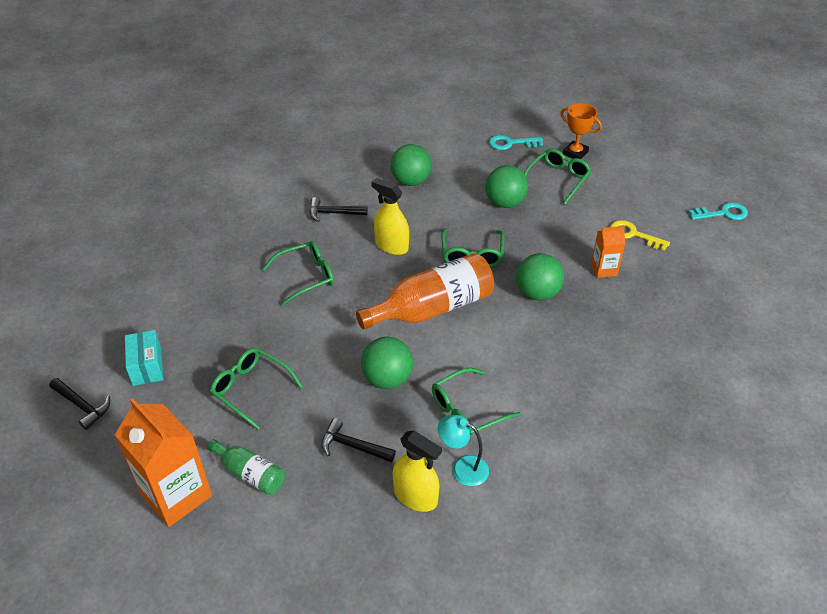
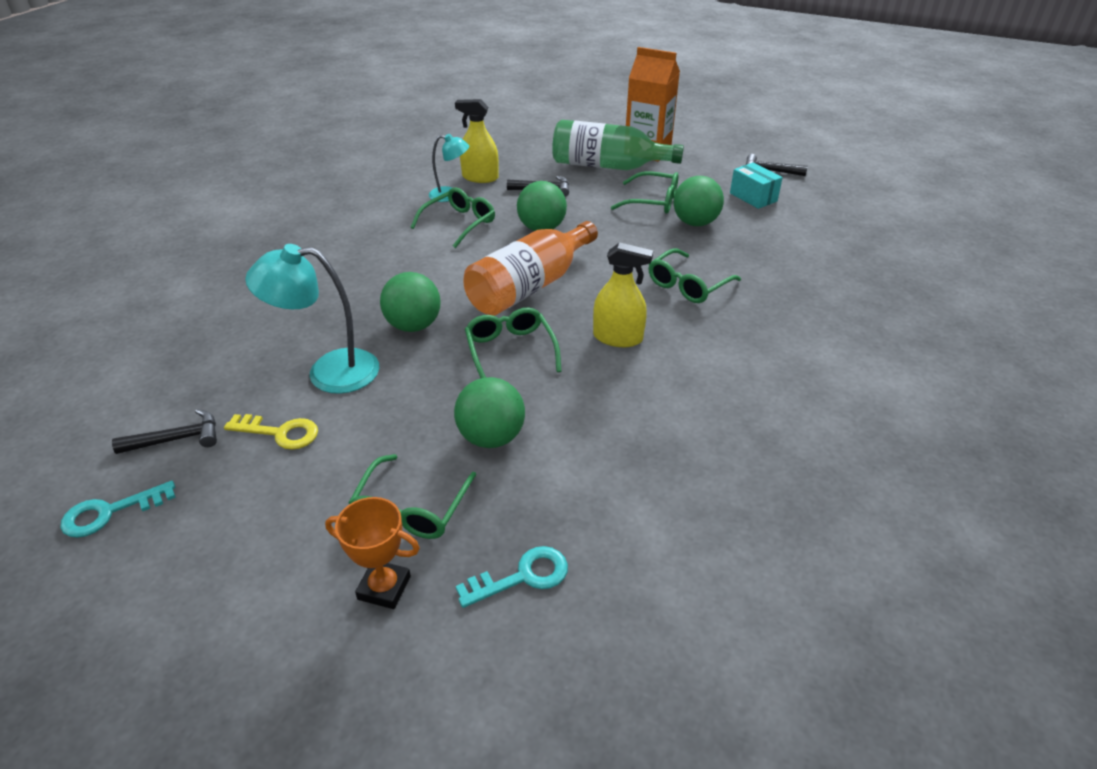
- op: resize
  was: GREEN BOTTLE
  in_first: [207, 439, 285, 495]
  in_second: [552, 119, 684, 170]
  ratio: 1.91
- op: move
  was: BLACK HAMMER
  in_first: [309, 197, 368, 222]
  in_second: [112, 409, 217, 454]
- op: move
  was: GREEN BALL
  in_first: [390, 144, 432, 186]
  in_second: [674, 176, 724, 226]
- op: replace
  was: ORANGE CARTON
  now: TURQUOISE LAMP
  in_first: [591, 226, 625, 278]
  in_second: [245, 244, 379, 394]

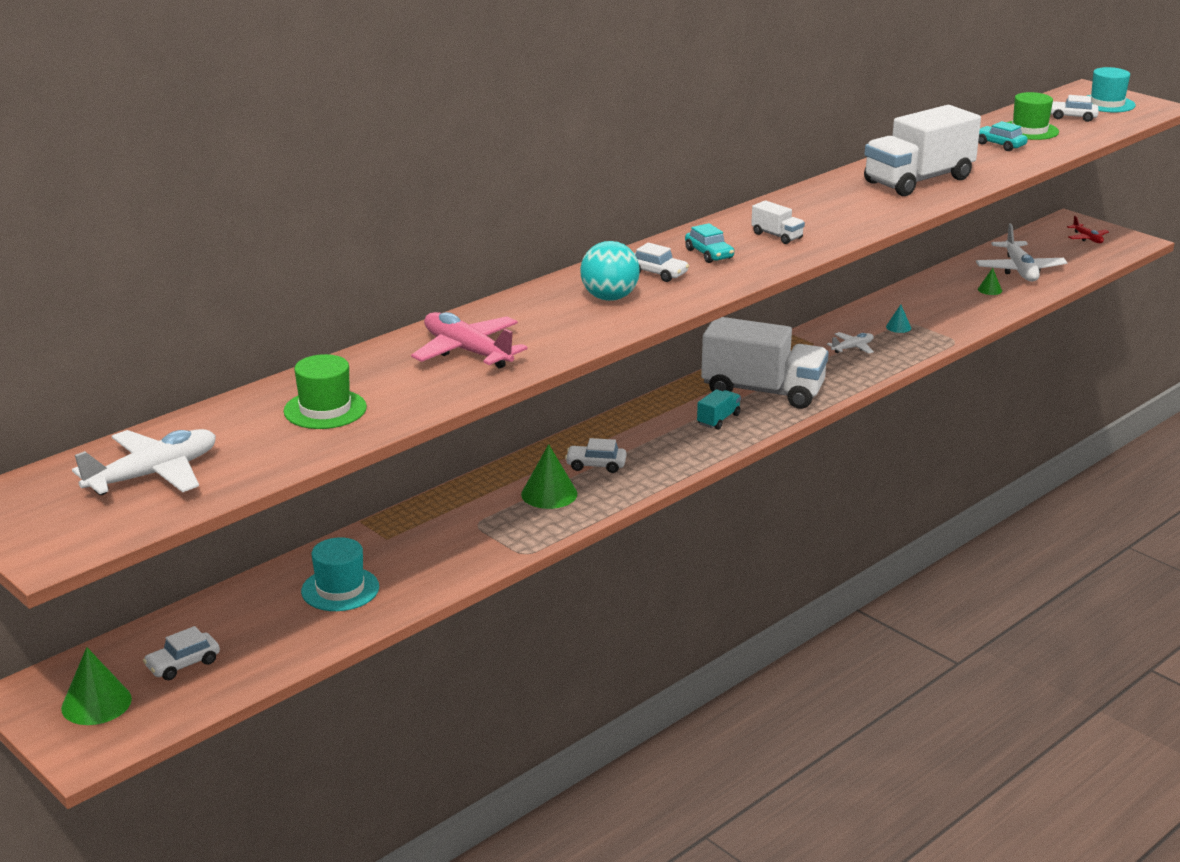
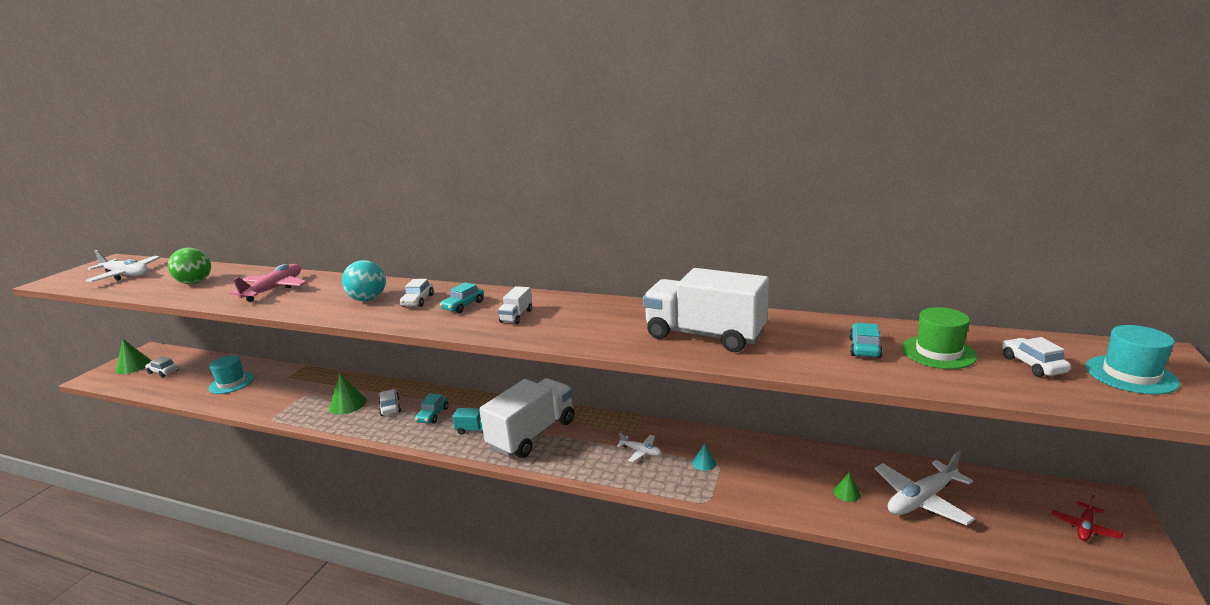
- op: replace
  was: GREEN HAT
  now: GREEN BALL
  in_first: [284, 354, 367, 429]
  in_second: [168, 248, 211, 284]
- op: rotate
  was: WHITE TRUCK
  in_first: [701, 317, 829, 409]
  in_second: [479, 378, 574, 458]
  clockwise: -135
- op: insert
  now: TURQUOISE CAR
  in_second: [415, 393, 448, 423]

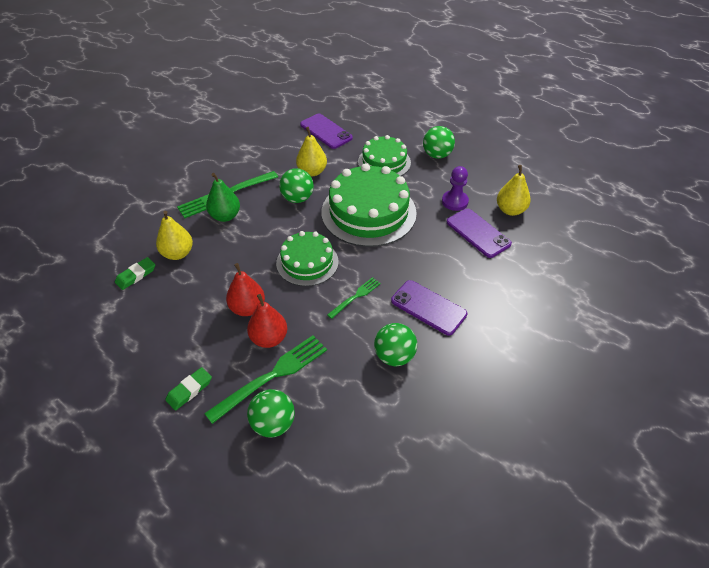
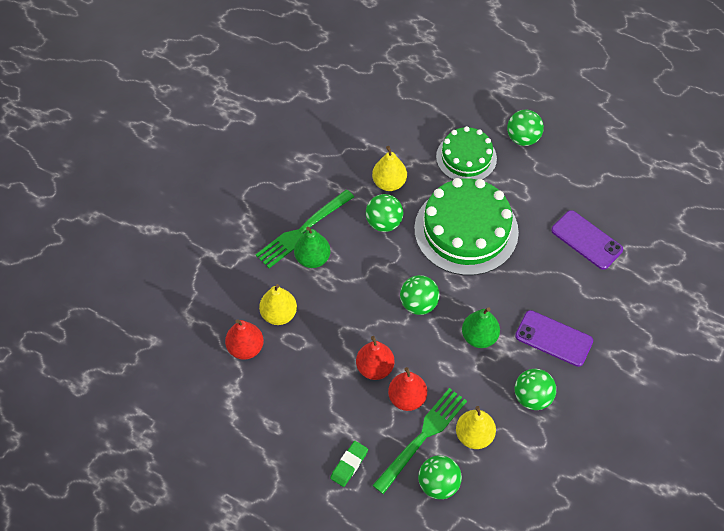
- op: replace
  was: GREEN ERASER
  now: RED PEAR
  in_first: [115, 257, 155, 290]
  in_second: [225, 319, 264, 360]
- op: replace
  was: GREEN CAKE
  now: GREEN BALL
  in_first: [276, 231, 339, 286]
  in_second: [400, 275, 440, 315]
- op: delete
  was: PURPLE PHONE
  in_first: [300, 114, 353, 149]
- op: replace
  was: GREEN FORK
  now: GREEN PEAR
  in_first: [327, 277, 381, 319]
  in_second: [462, 307, 500, 348]
- op: delete
  was: PURPLE PAWN
  in_first: [442, 166, 469, 211]
- op: move
  was: YELLOW PEAR
  in_first: [497, 165, 531, 216]
  in_second: [456, 406, 496, 449]

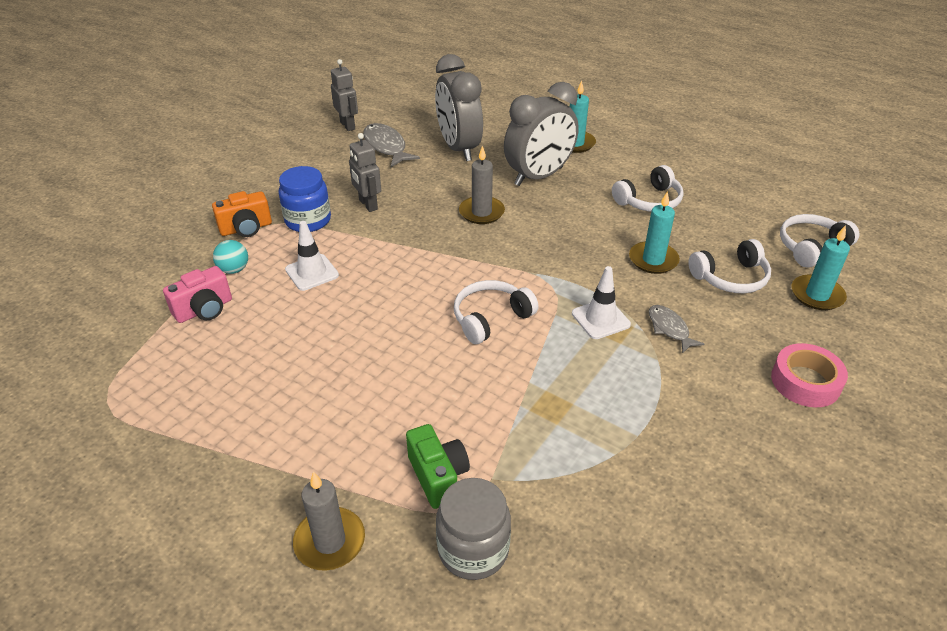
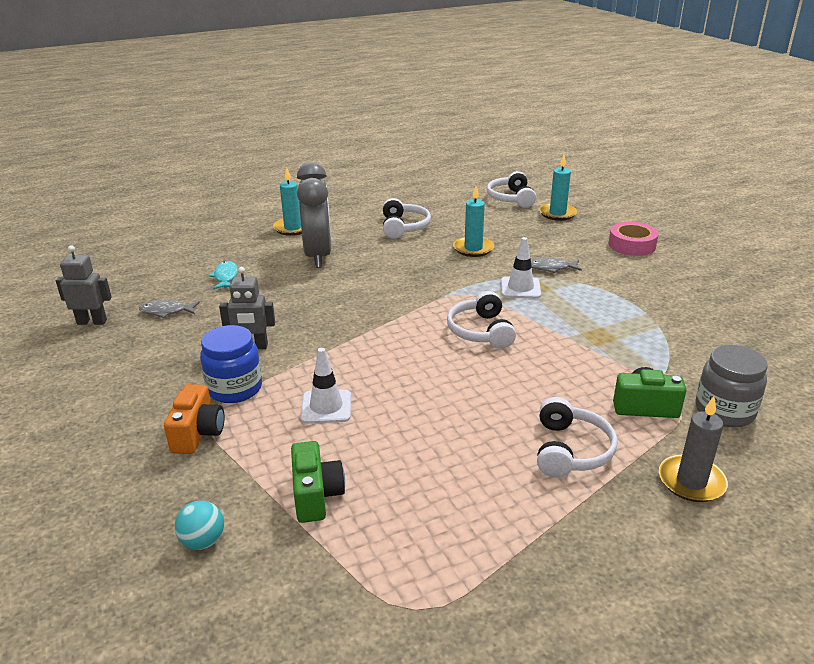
- op: recolor
  was: PINK CAMERA
  now: GREEN CAMERA
  in_first: [163, 266, 232, 323]
  in_second: [291, 441, 345, 523]
- op: move
  was: TURQUOISE BALL
  in_first: [213, 240, 248, 274]
  in_second: [175, 500, 224, 550]
- op: resize
  was: GREY FISH
  in_first: [363, 123, 420, 167]
  in_second: [139, 300, 200, 318]
  ratio: 0.62
- op: replace
  was: GREY CLOCK
  now: TURQUOISE FISH
  in_first: [435, 54, 483, 161]
  in_second: [209, 261, 238, 289]
- op: delete
  was: GREY CANDLE
  in_first: [459, 146, 505, 224]
- op: move
  was: WHITE HEADPHONES
  in_first: [689, 239, 771, 293]
  in_second: [537, 397, 618, 477]

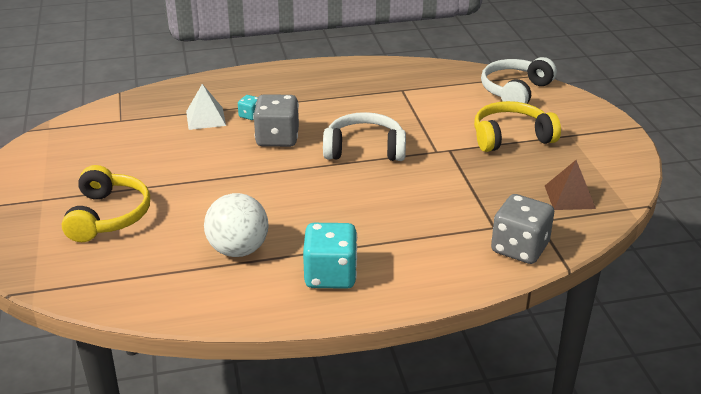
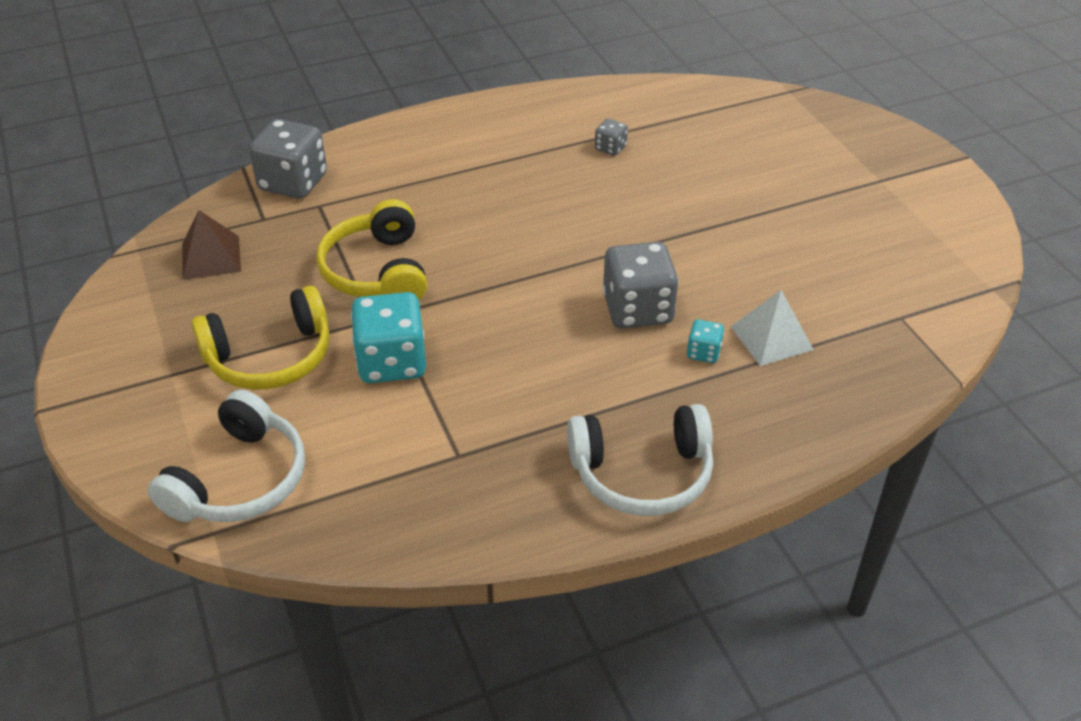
- op: move
  was: YELLOW HEADPHONES
  in_first: [62, 165, 150, 242]
  in_second: [316, 199, 427, 300]
- op: replace
  was: WHITE BALL
  now: GREY DICE
  in_first: [204, 193, 269, 257]
  in_second: [595, 119, 628, 156]
- op: move
  was: TURQUOISE DICE
  in_first: [303, 223, 357, 289]
  in_second: [351, 292, 426, 383]
- op: move
  was: WHITE HEADPHONES
  in_first: [323, 112, 406, 161]
  in_second: [567, 404, 713, 516]

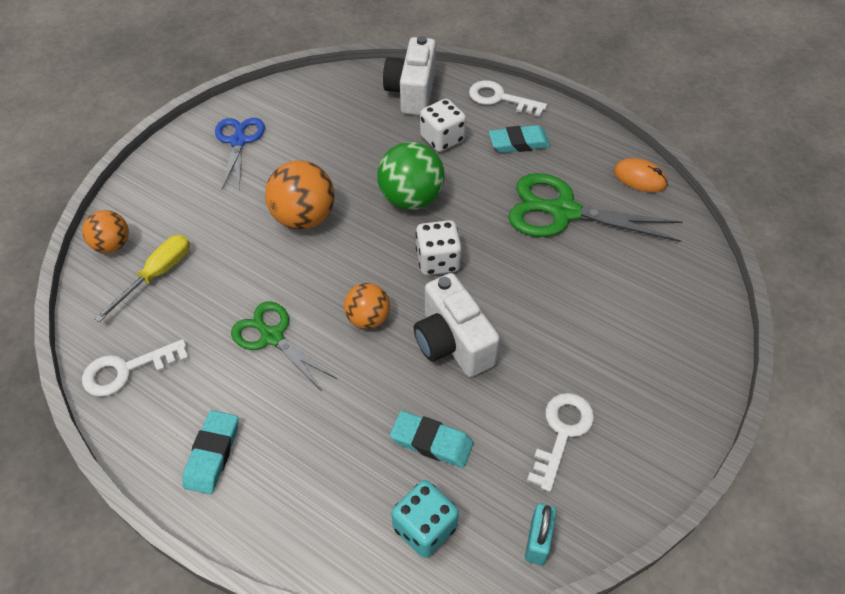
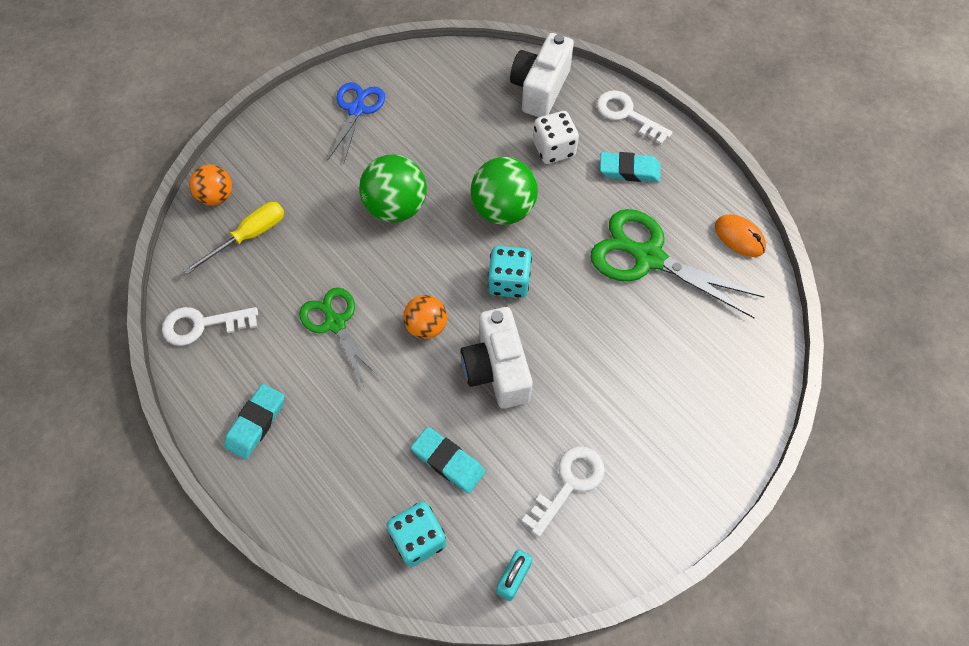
- op: recolor
  was: ORANGE BALL
  now: GREEN BALL
  in_first: [265, 160, 335, 230]
  in_second: [359, 154, 427, 222]
- op: recolor
  was: WHITE DICE
  now: TURQUOISE DICE
  in_first: [416, 220, 462, 275]
  in_second: [488, 246, 532, 298]

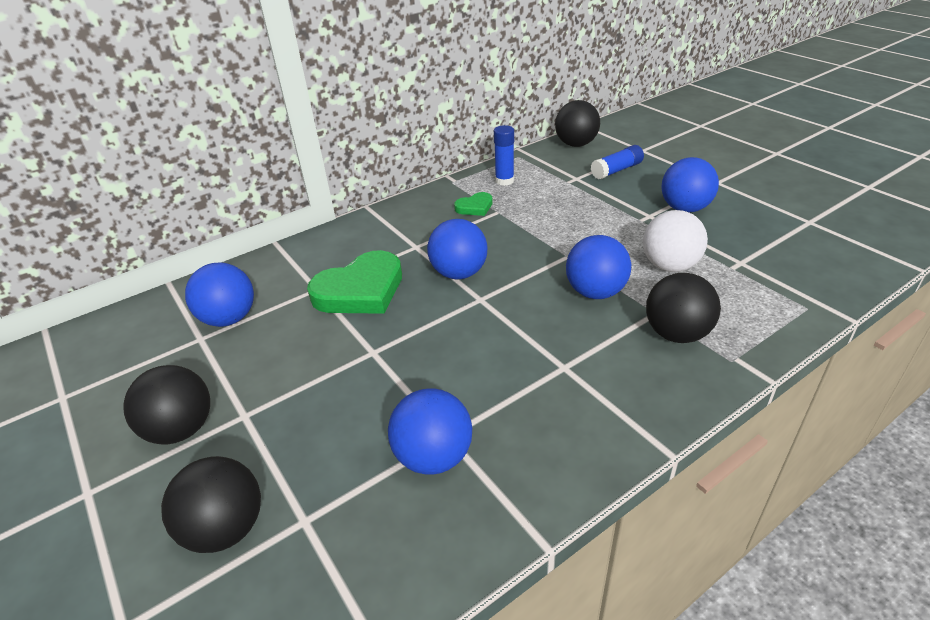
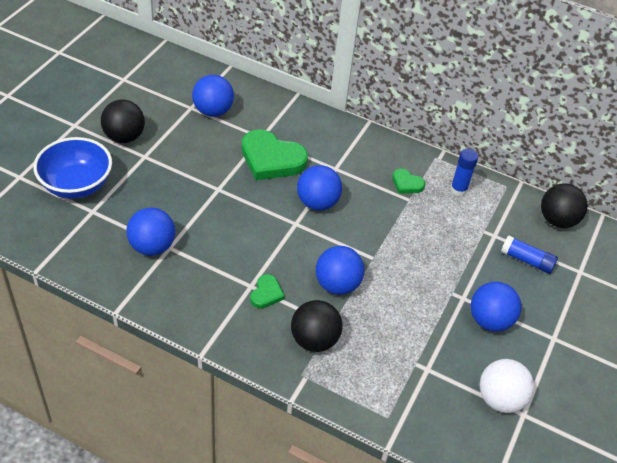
- op: replace
  was: BLACK BALL
  now: BLUE BOWL
  in_first: [161, 456, 261, 553]
  in_second: [33, 137, 112, 199]
- op: move
  was: WHITE BALL
  in_first: [643, 210, 708, 272]
  in_second: [480, 359, 534, 413]
- op: insert
  now: GREEN HEART
  in_second: [250, 274, 285, 308]

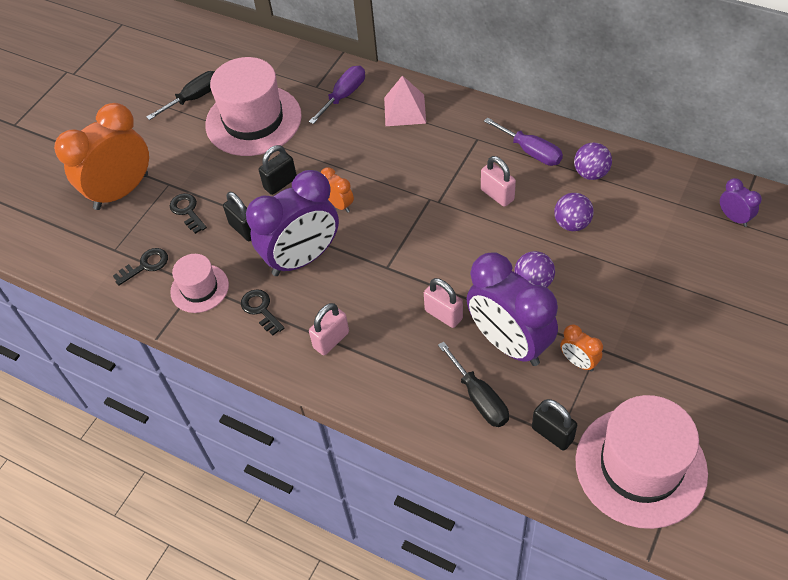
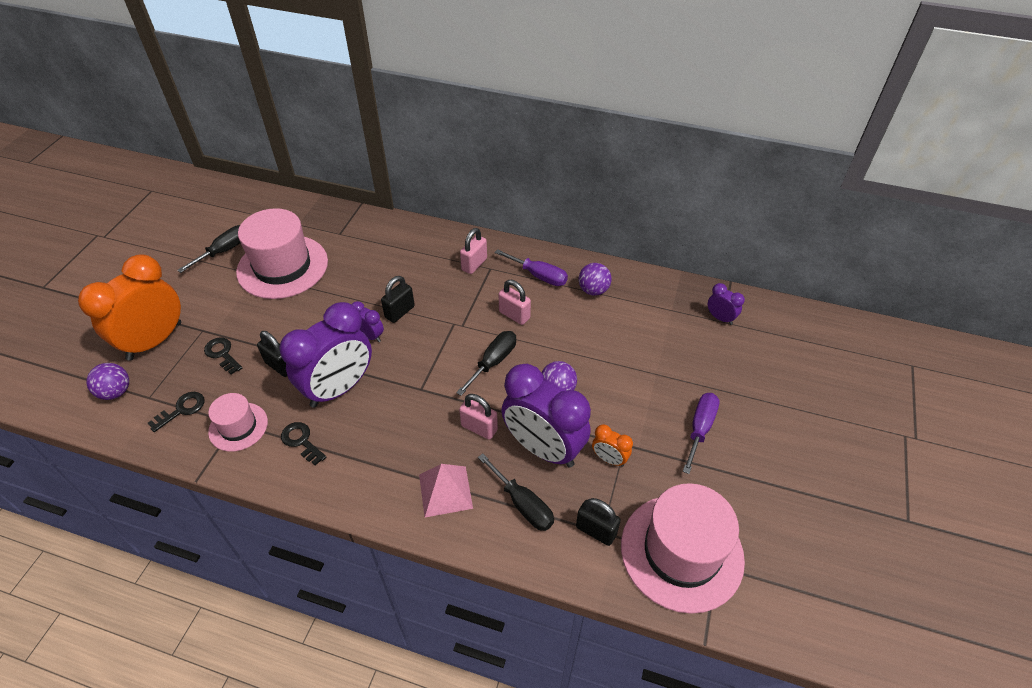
- op: move
  was: BLACK PADLOCK
  in_first: [259, 145, 297, 195]
  in_second: [381, 276, 415, 323]
- op: move
  was: PURPLE SCREWDRIVER
  in_first: [309, 66, 365, 124]
  in_second: [683, 393, 720, 474]
- op: move
  was: PINK PADLOCK
  in_first: [309, 303, 349, 355]
  in_second: [460, 228, 487, 274]
- op: recolor
  was: ORANGE CLOCK
  now: PURPLE CLOCK
  in_first: [321, 167, 354, 213]
  in_second: [352, 301, 384, 342]
- op: move
  was: PINK PYRAMID
  in_first: [384, 76, 426, 126]
  in_second: [419, 464, 473, 517]
- op: move
  was: PURPLE BALL
  in_first: [554, 193, 594, 231]
  in_second: [87, 363, 129, 400]
- op: insert
  now: BLACK SCREWDRIVER
  in_second: [456, 331, 516, 396]

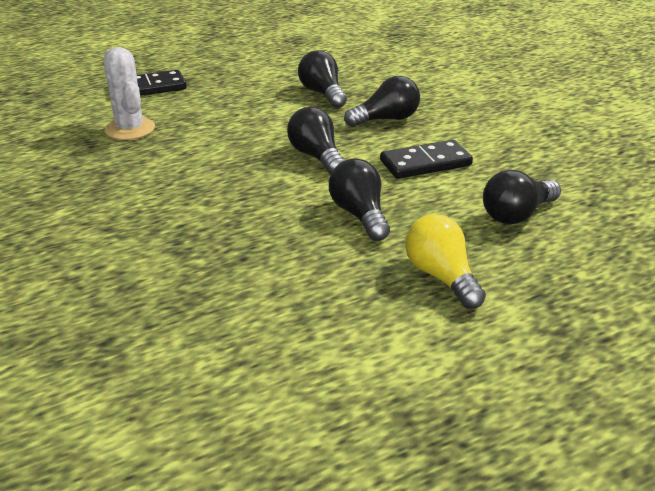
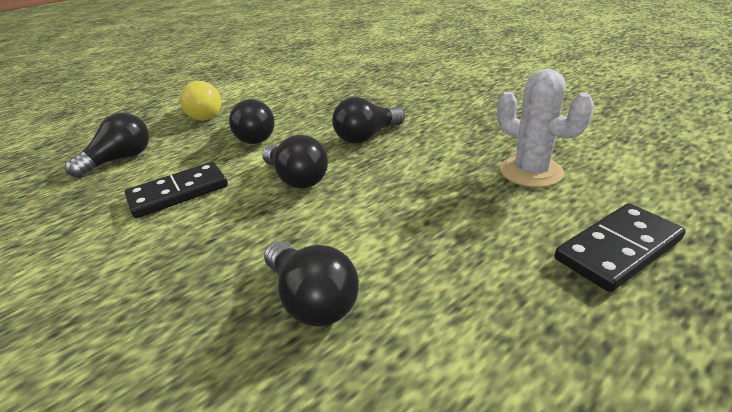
- op: move
  was: BLACK LIGHT BULB
  in_first: [344, 76, 420, 127]
  in_second: [332, 97, 405, 144]

